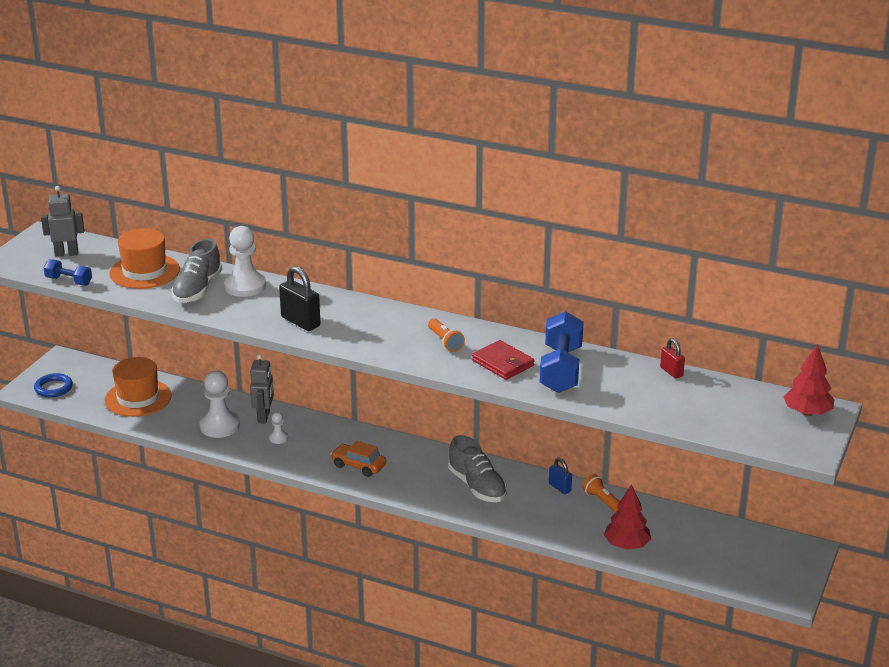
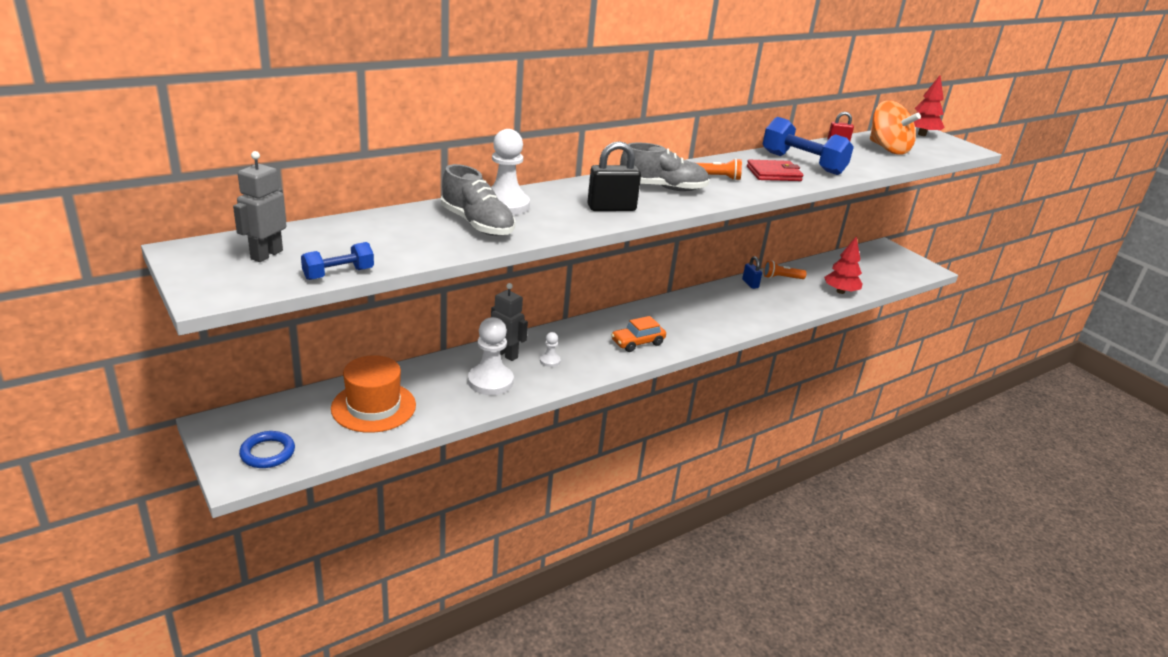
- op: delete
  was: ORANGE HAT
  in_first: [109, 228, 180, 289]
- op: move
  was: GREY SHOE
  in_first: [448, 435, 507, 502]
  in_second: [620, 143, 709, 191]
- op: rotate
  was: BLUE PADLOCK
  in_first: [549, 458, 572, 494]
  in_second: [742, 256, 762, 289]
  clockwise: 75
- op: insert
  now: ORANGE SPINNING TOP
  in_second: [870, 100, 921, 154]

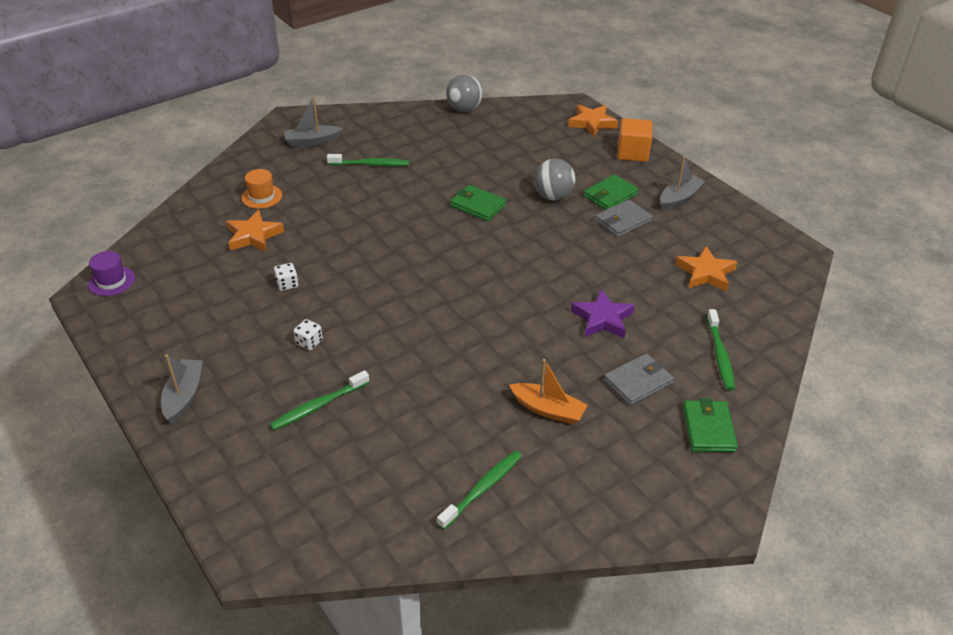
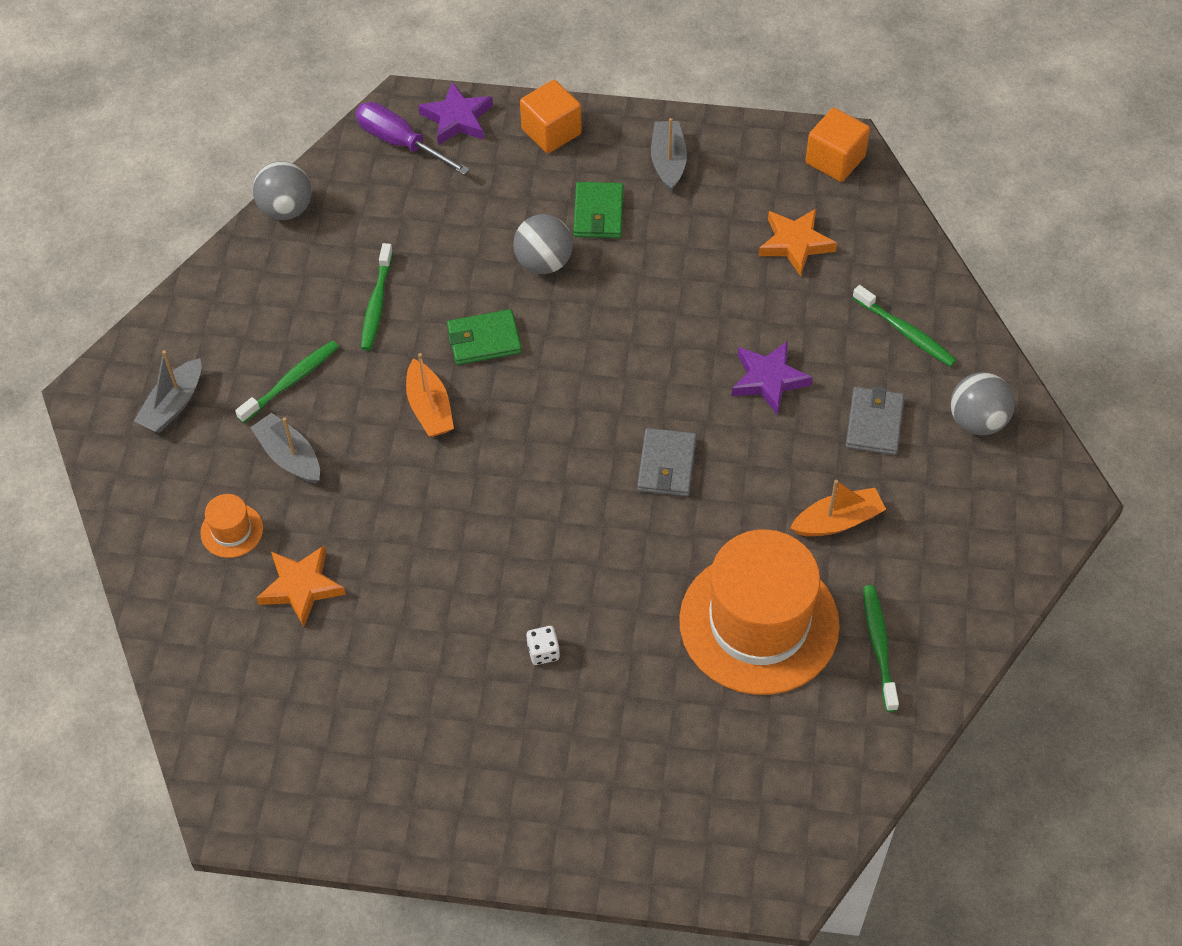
- op: delete
  was: PURPLE HAT
  in_first: [88, 251, 135, 296]
- op: move
  was: GREY BOAT
  in_first: [161, 354, 203, 423]
  in_second: [250, 413, 320, 484]
- op: move
  was: GREEN TOOTHBRUSH
  in_first: [270, 370, 369, 430]
  in_second: [361, 243, 393, 350]
- op: delete
  was: WHITE DICE
  in_first: [274, 263, 298, 291]
- op: recolor
  was: ORANGE STAR
  now: PURPLE STAR
  in_first: [568, 104, 618, 137]
  in_second: [418, 81, 493, 145]
- op: move
  was: GREY WALLET
  in_first: [595, 200, 652, 237]
  in_second: [637, 428, 697, 496]
- op: replace
  was: GREEN WALLET
  now: GREY BALL
  in_first: [683, 398, 738, 452]
  in_second: [950, 372, 1015, 435]
- op: insert
  now: PURPLE SCREWDRIVER
  in_second: [356, 102, 470, 175]
- op: insert
  now: ORANGE BOAT
  in_second: [406, 353, 454, 437]
- op: insert
  now: ORANGE HAT
  in_second: [679, 529, 840, 695]
- op: insert
  now: ORANGE CUBE
  in_second: [805, 108, 870, 182]

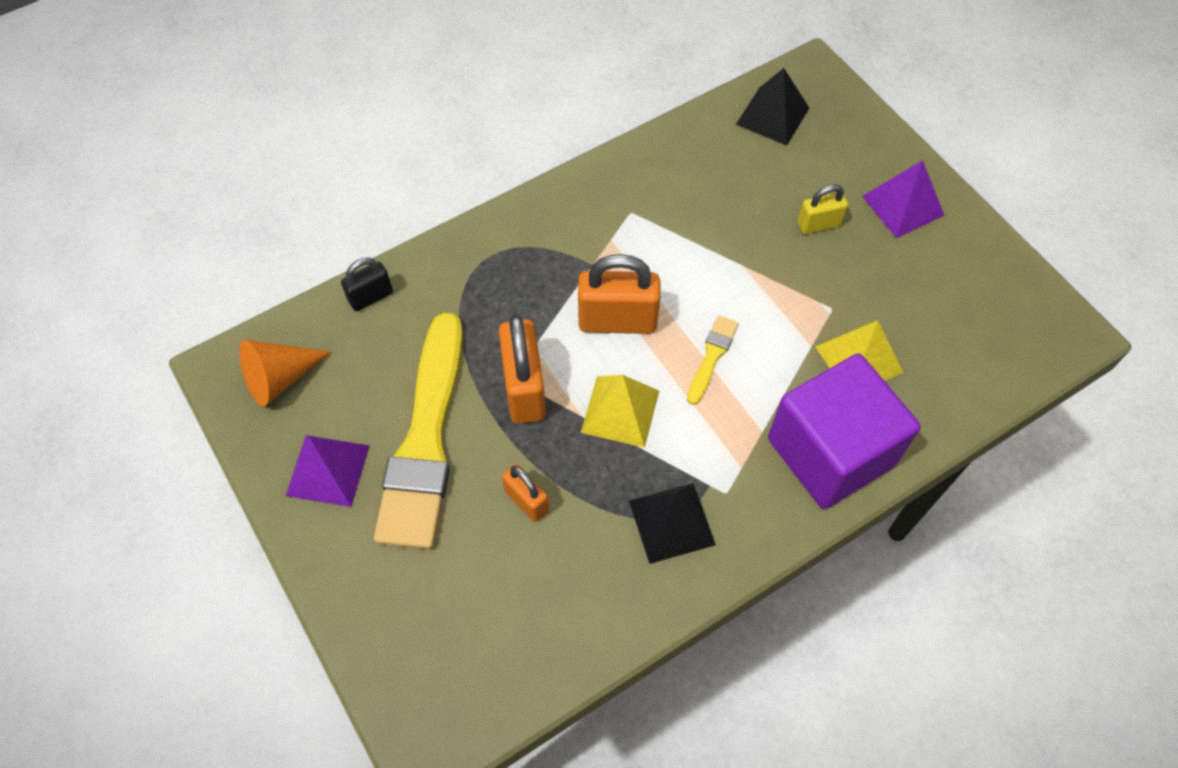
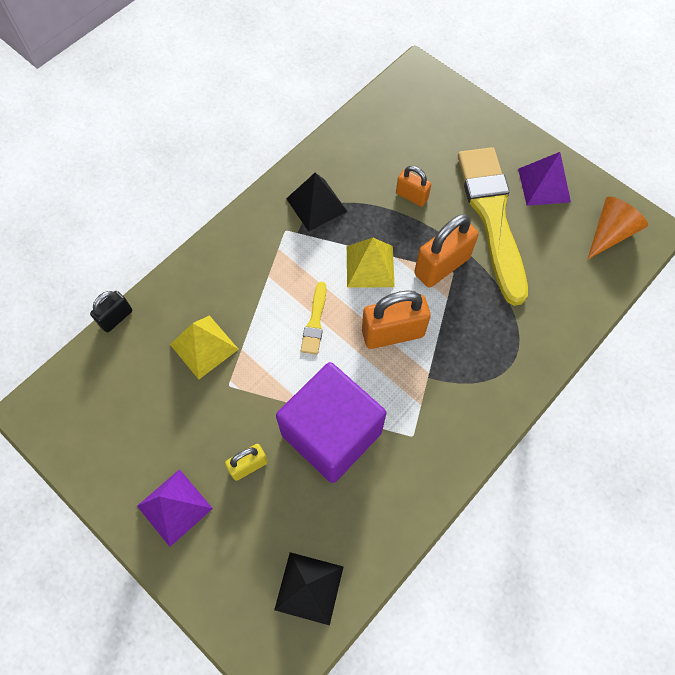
- op: move
  was: BLACK PADLOCK
  in_first: [341, 257, 393, 311]
  in_second: [90, 291, 132, 332]
- op: rotate
  was: ORANGE PADLOCK
  in_first: [499, 315, 546, 424]
  in_second: [414, 214, 479, 288]
  clockwise: 75
- op: move
  was: PURPLE CUBE
  in_first: [768, 353, 921, 509]
  in_second: [276, 362, 386, 483]

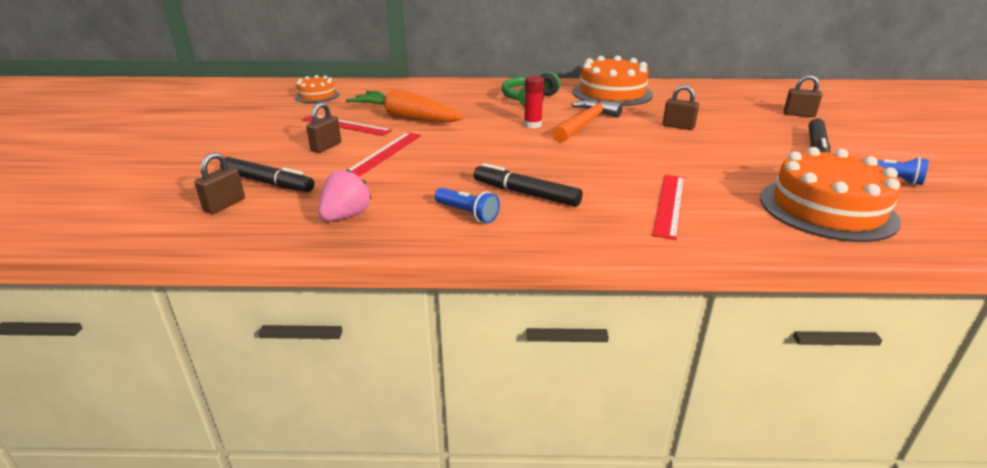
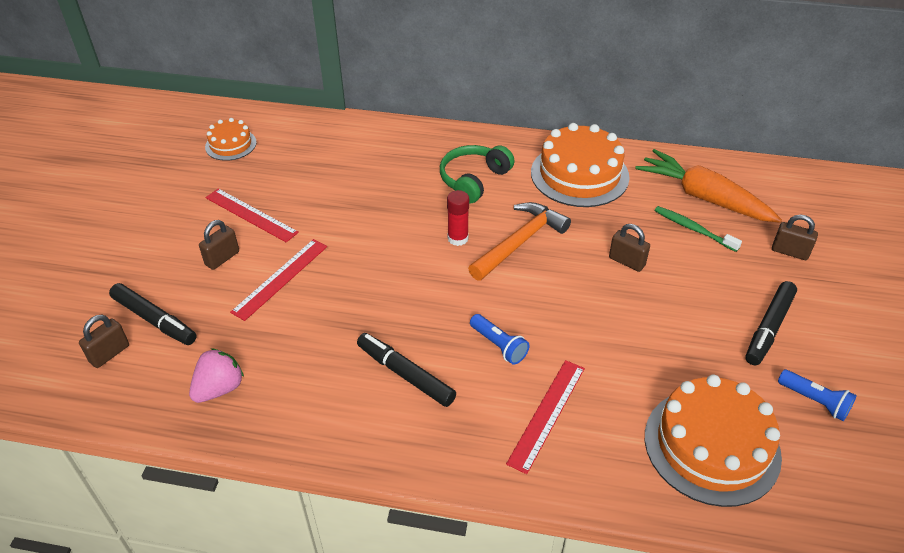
- op: move
  was: ORANGE CARROT
  in_first: [346, 89, 464, 122]
  in_second: [635, 149, 782, 223]
- op: move
  was: BLUE FLASHLIGHT
  in_first: [435, 188, 500, 223]
  in_second: [470, 314, 530, 365]
- op: insert
  now: GREEN TOOTHBRUSH
  in_second: [654, 206, 742, 252]

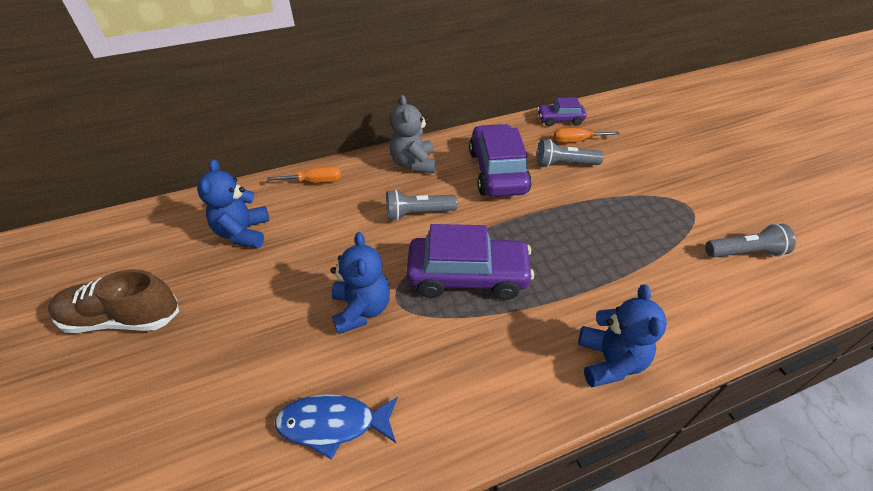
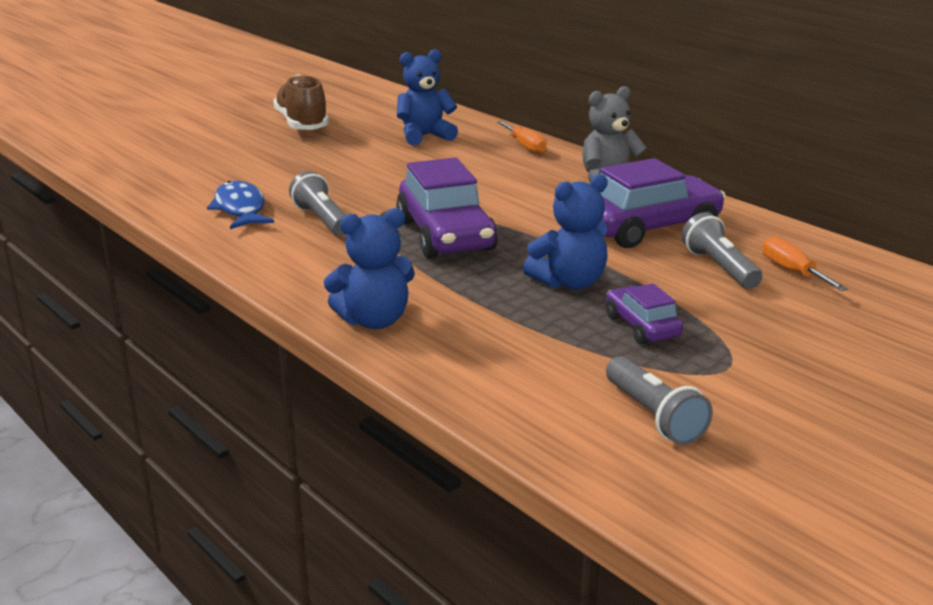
- op: move
  was: BLUE TEDDY BEAR
  in_first: [330, 232, 390, 334]
  in_second: [523, 174, 608, 290]
- op: move
  was: GREY FLASHLIGHT
  in_first: [386, 189, 458, 221]
  in_second: [289, 171, 346, 236]
- op: move
  was: PURPLE CAR
  in_first: [537, 97, 586, 126]
  in_second: [606, 283, 683, 345]

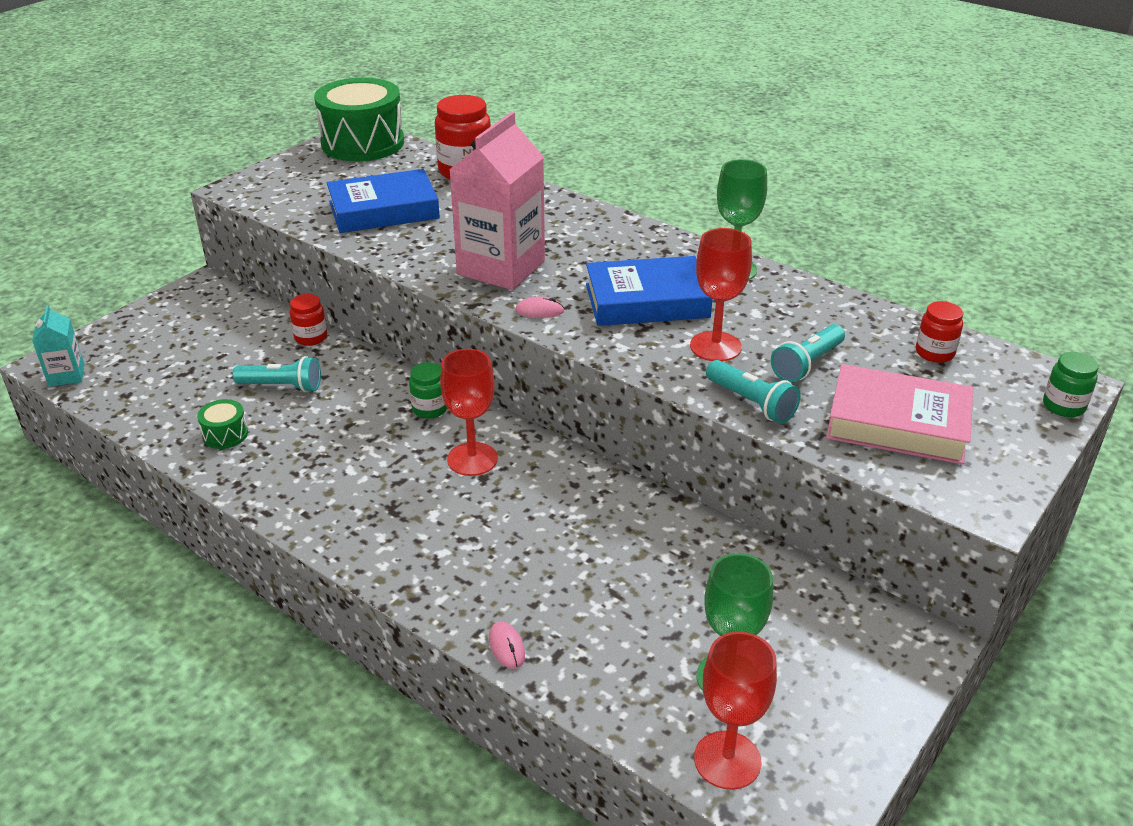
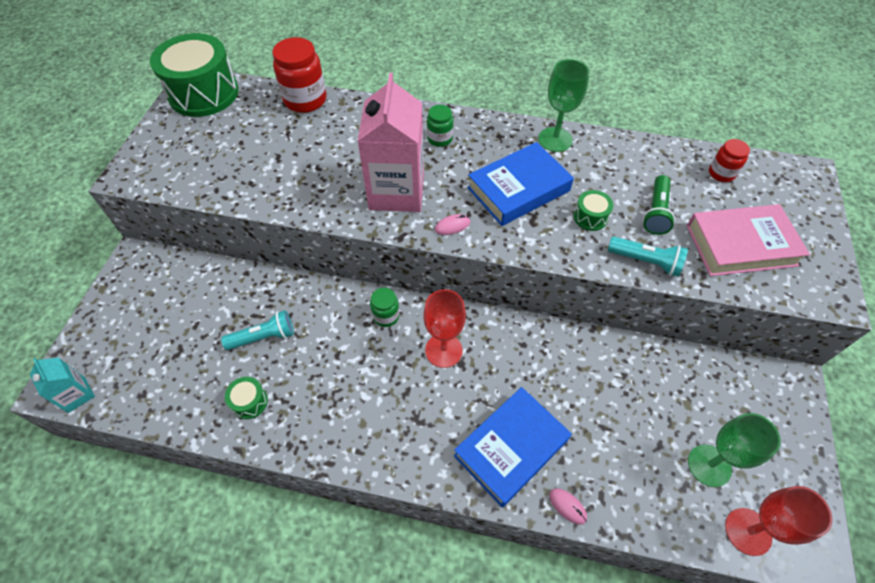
- op: delete
  was: RED JAR
  in_first: [290, 294, 327, 346]
- op: move
  was: BLUE BOOK
  in_first: [327, 169, 440, 233]
  in_second: [454, 387, 572, 507]
- op: replace
  was: RED GOBLET
  now: GREEN DRUM
  in_first: [690, 228, 752, 362]
  in_second: [574, 190, 613, 231]
- op: recolor
  was: TURQUOISE FLASHLIGHT
  now: GREEN FLASHLIGHT
  in_first: [771, 324, 845, 383]
  in_second: [643, 175, 675, 235]
- op: move
  was: GREEN JAR
  in_first: [1043, 352, 1098, 417]
  in_second: [427, 105, 453, 147]

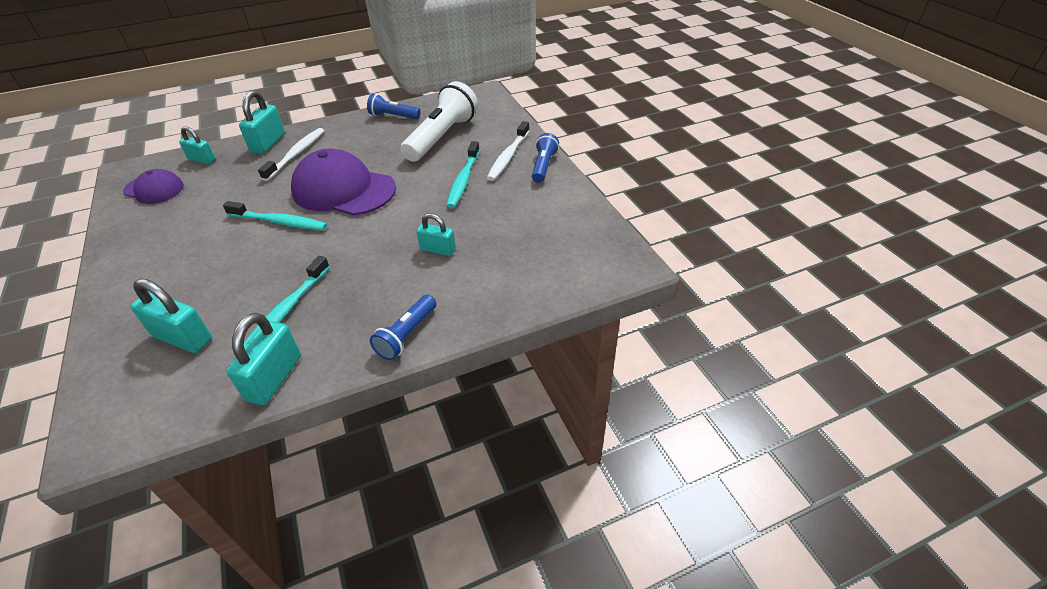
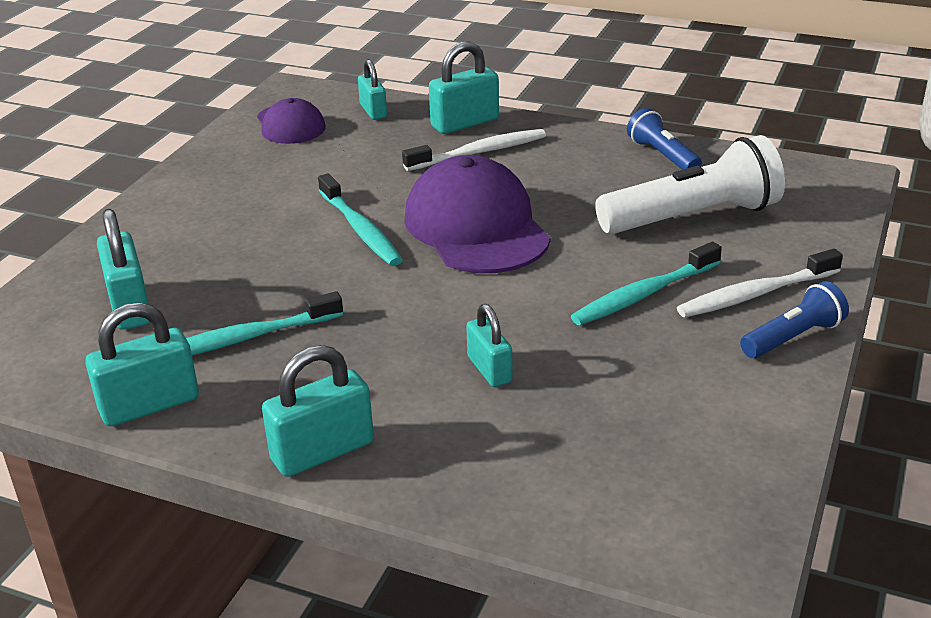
- op: replace
  was: BLUE FLASHLIGHT
  now: TURQUOISE PADLOCK
  in_first: [370, 294, 436, 360]
  in_second: [262, 345, 374, 477]

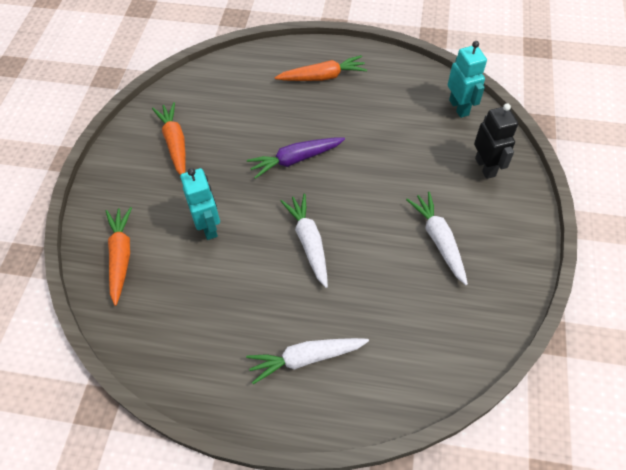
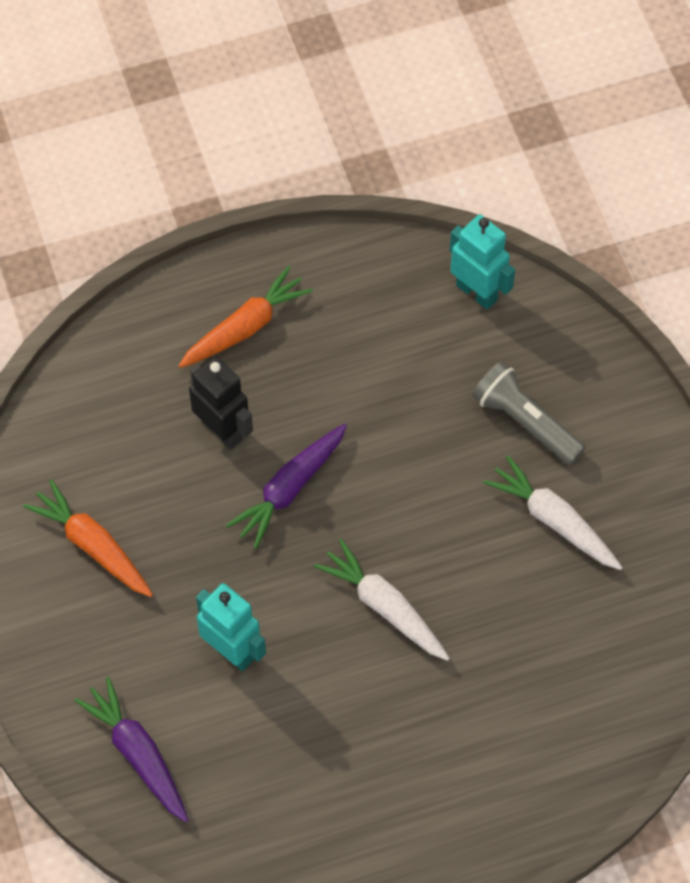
- op: recolor
  was: ORANGE CARROT
  now: PURPLE CARROT
  in_first: [106, 207, 132, 306]
  in_second: [74, 677, 189, 822]
- op: delete
  was: WHITE CARROT
  in_first: [246, 338, 369, 384]
- op: move
  was: BLACK ROBOT
  in_first: [474, 103, 518, 179]
  in_second: [189, 357, 253, 450]
- op: insert
  now: GREY FLASHLIGHT
  in_second: [472, 361, 585, 465]

